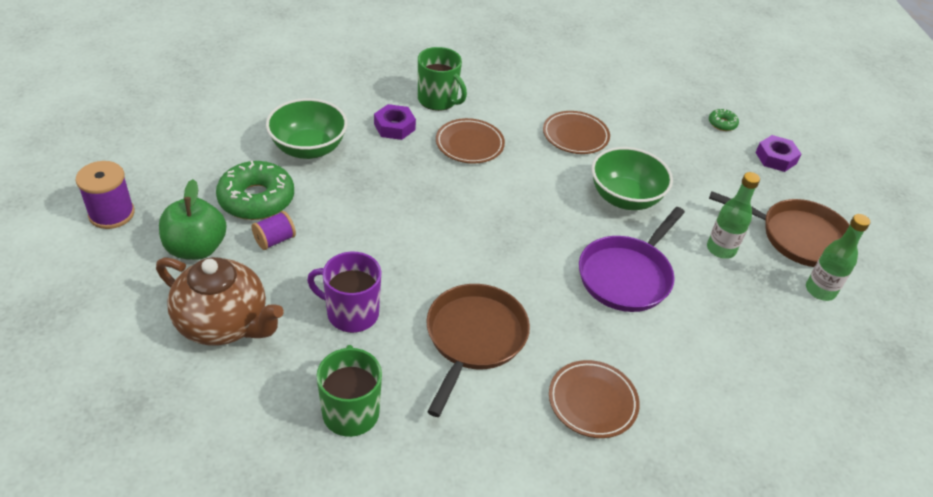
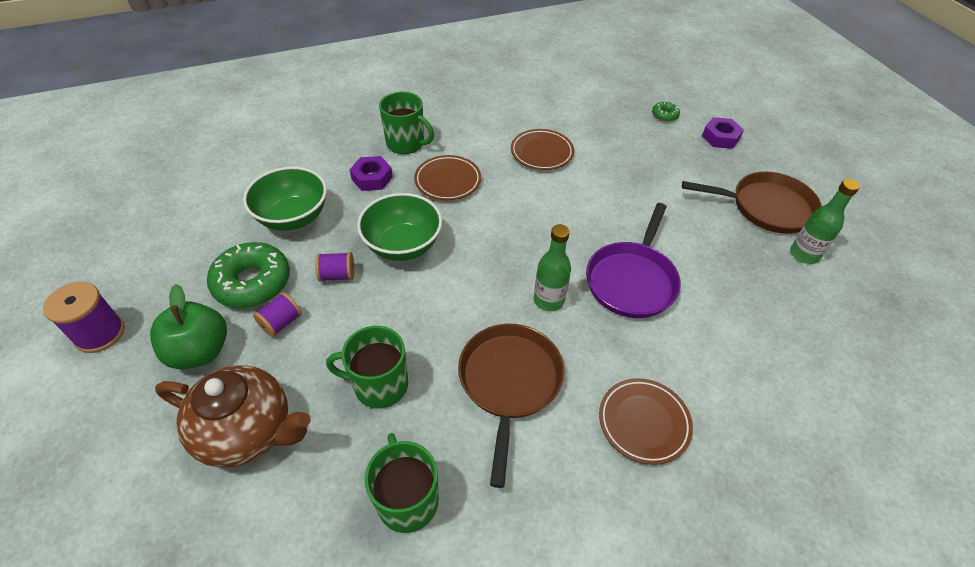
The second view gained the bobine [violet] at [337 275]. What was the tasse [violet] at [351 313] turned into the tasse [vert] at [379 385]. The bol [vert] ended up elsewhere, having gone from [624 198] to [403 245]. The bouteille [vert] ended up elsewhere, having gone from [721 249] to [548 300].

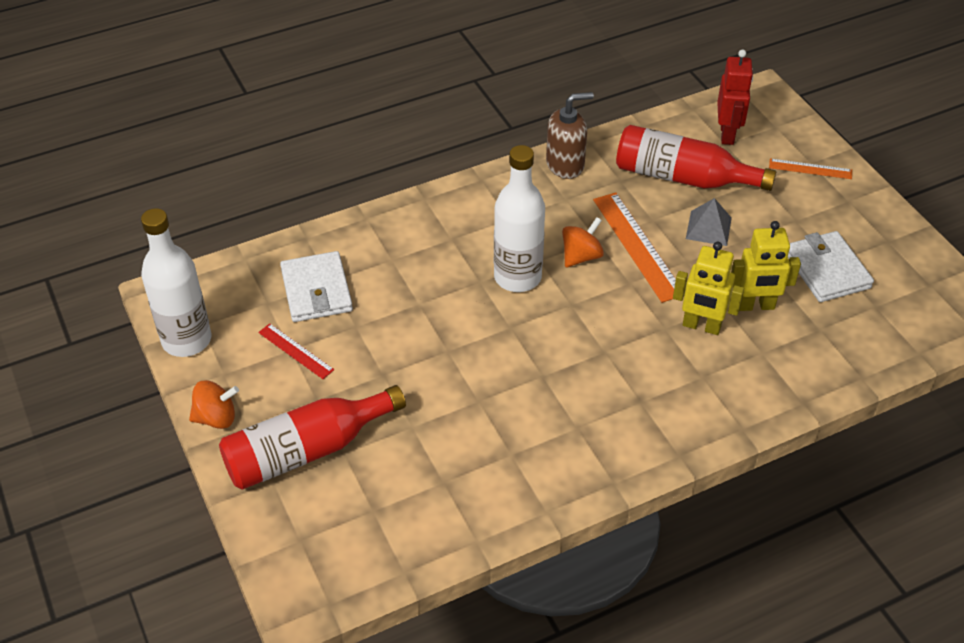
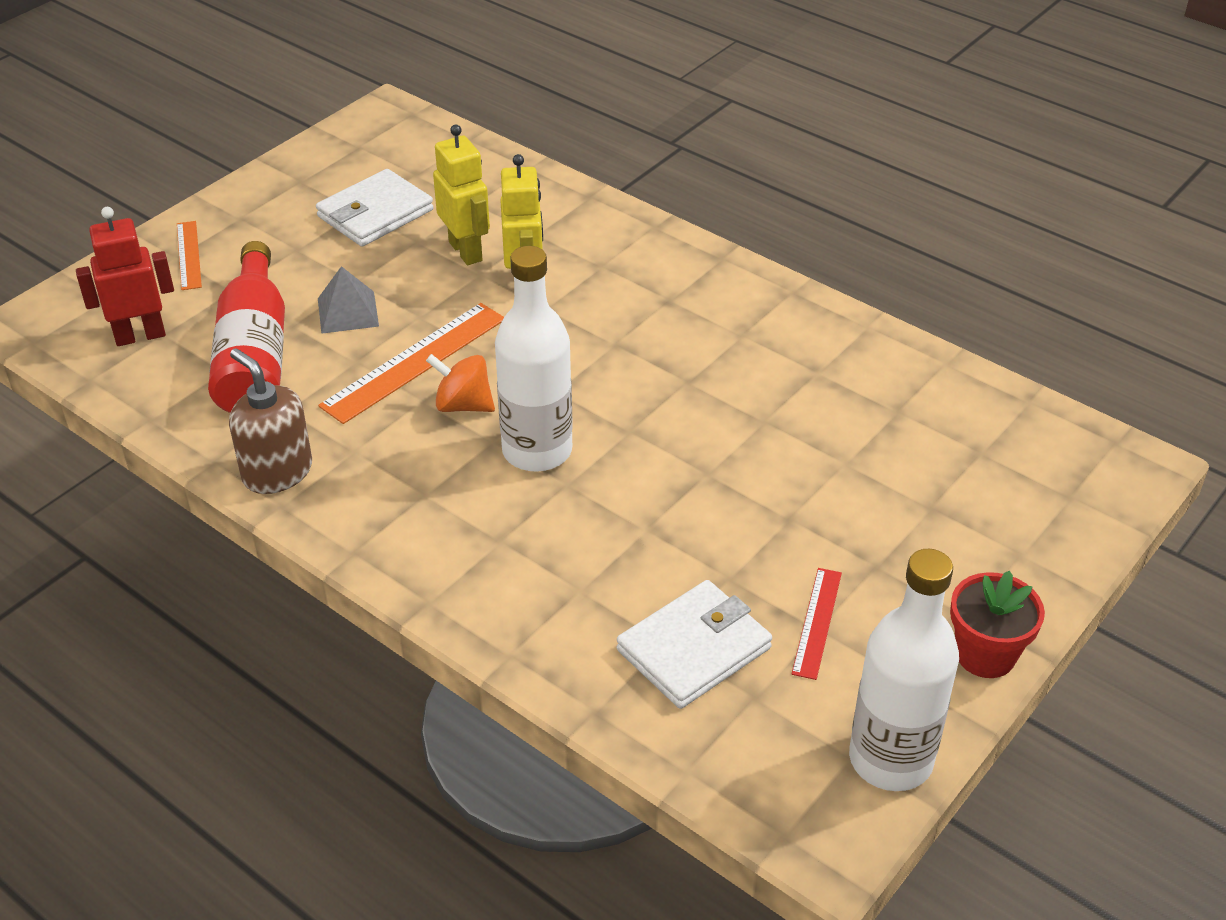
Where the toupie [orange] stood at [216 418], the pot de fleurs [rouge] came to stand at [985 654]. The second view lost the bouteille [rouge] at [306 450].

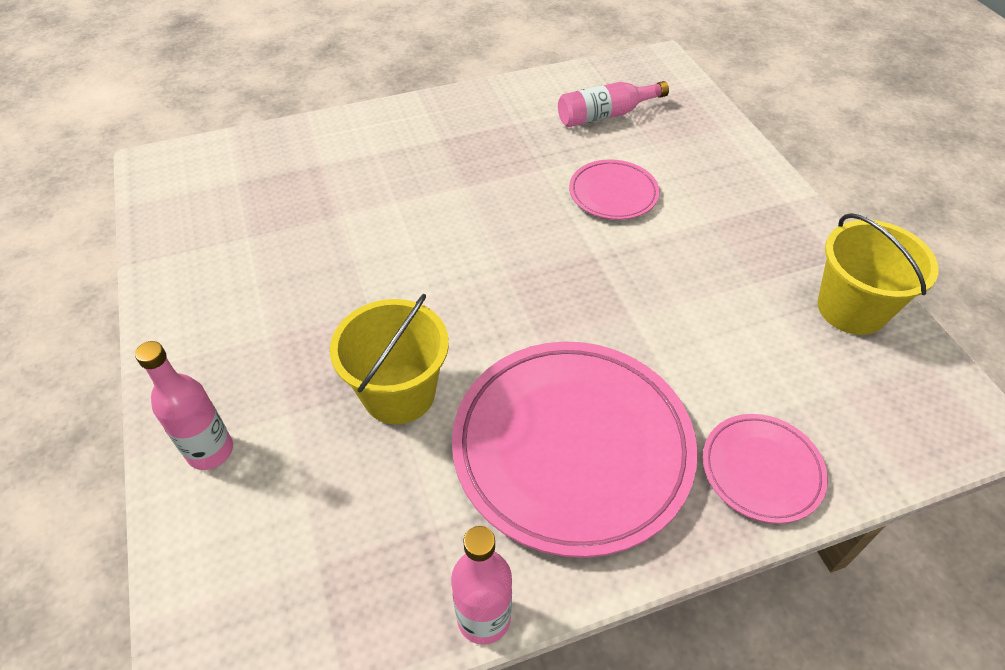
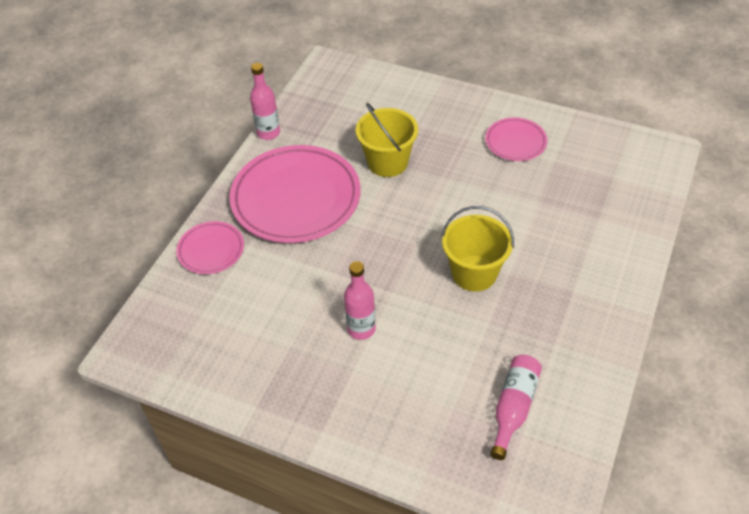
The bouteille [rose] ended up elsewhere, having gone from [210 451] to [361 329]. The seau [jaune] ended up elsewhere, having gone from [851 309] to [474 273]. The assiette [rose] ended up elsewhere, having gone from [613 193] to [515 142].

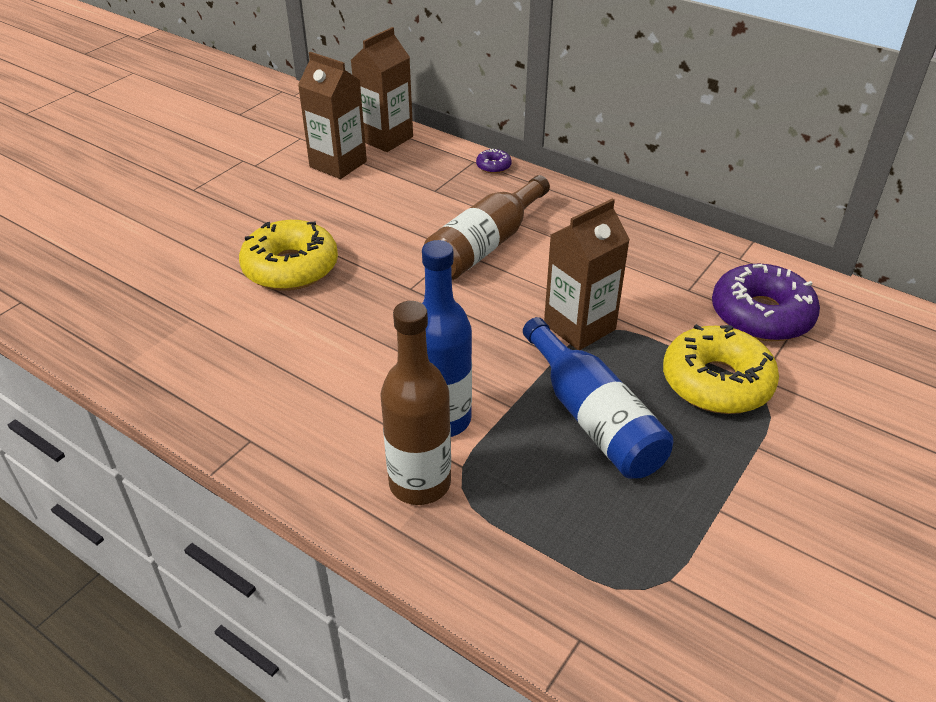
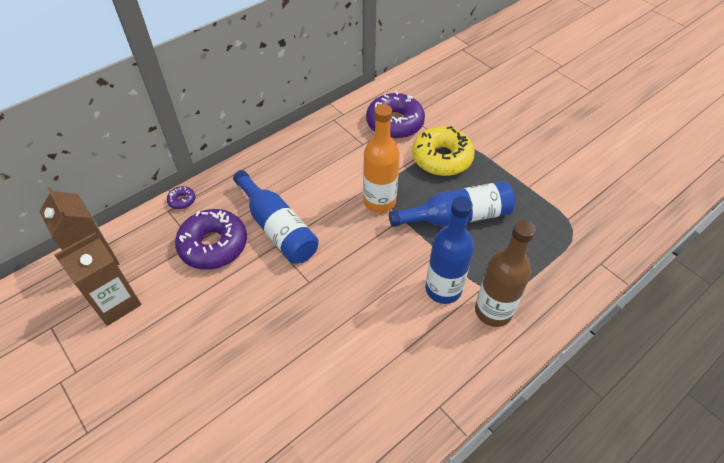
The second view gained the beignet [violet] at [213 245]. What was the bouteille [marron] at [485 245] turned into the bouteille [bleu] at [278 228]. Where the brique de lait [marron] stood at [579 327], the bouteille [orange] came to stand at [379 201]. The second view lost the beignet [jaune] at [290 267].

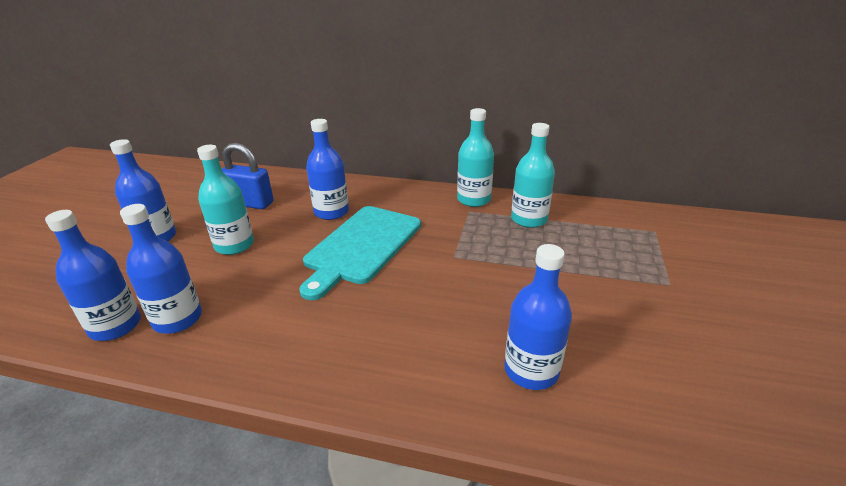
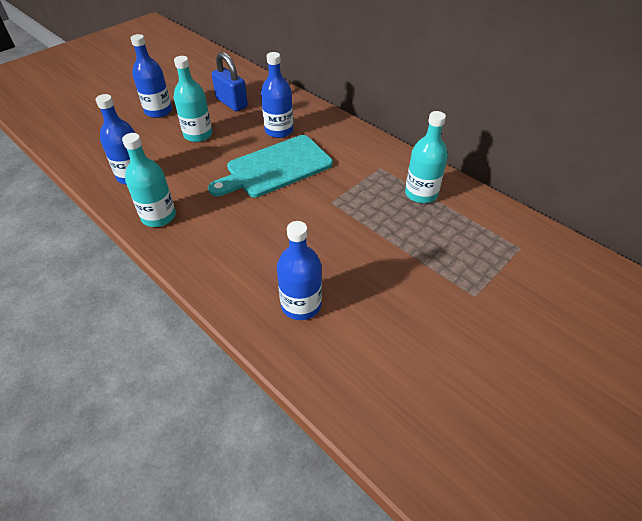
The bouteille [turquoise] ended up elsewhere, having gone from [474 200] to [158 216]. The second view lost the bouteille [bleu] at [115 326].

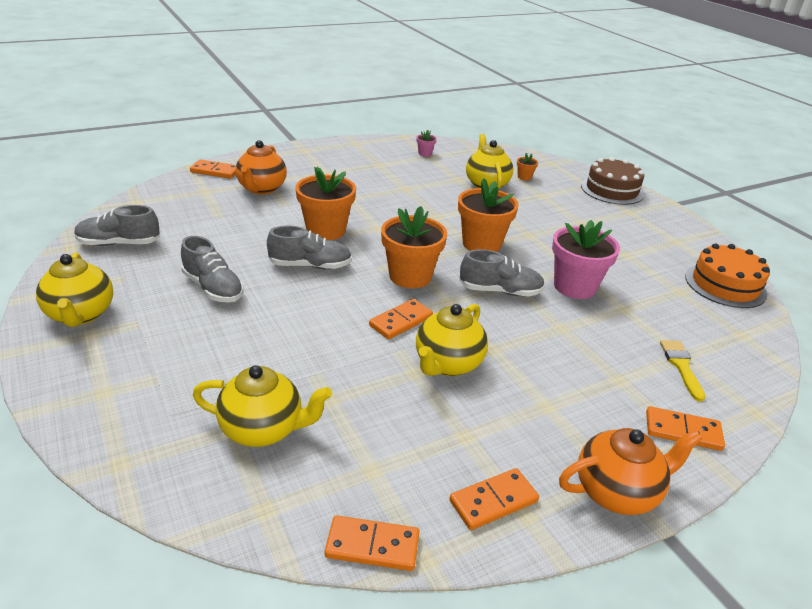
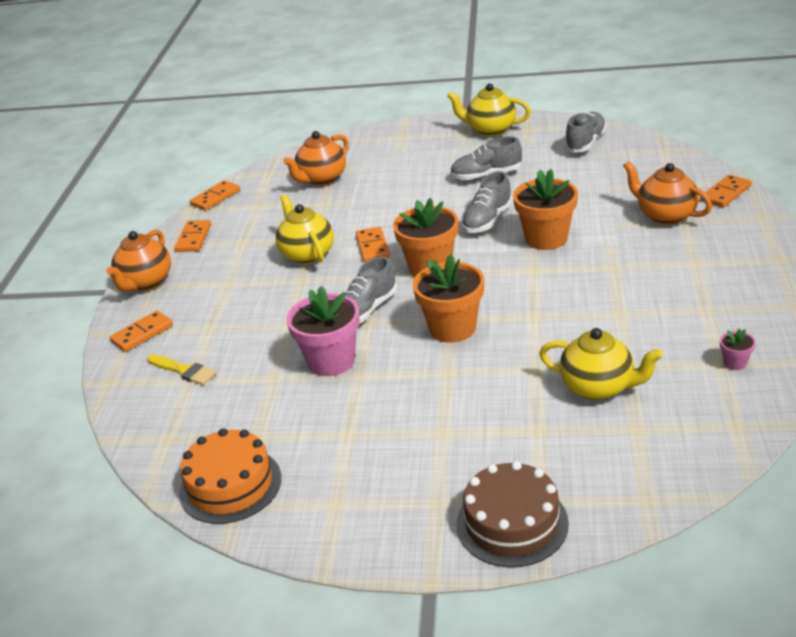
What was the théière [jaune] at [263 429] turned into the théière [orange] at [322 179]. The second view lost the pot de fleurs [orange] at [524 177].

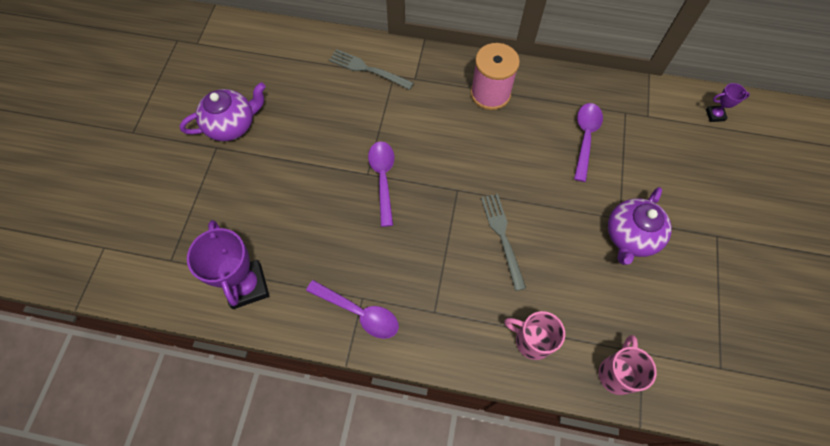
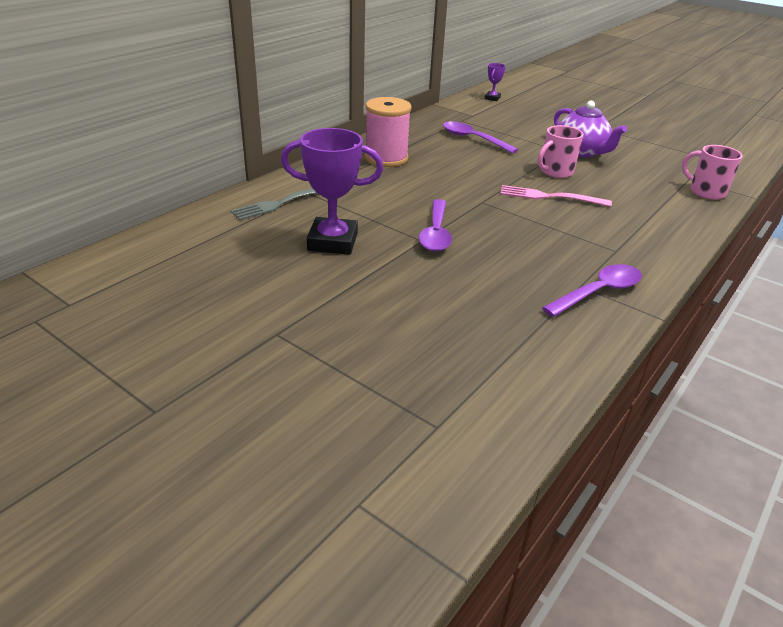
The trophée [violet] ended up elsewhere, having gone from [247 286] to [332 242]. The cuillère [violet] at [383 178] ended up facing another way, 105 degrees counterclockwise from before. What was the fourchette [gris] at [502 236] turned into the fourchette [rose] at [548 197]. The tasse [rose] ended up elsewhere, having gone from [532 340] to [555 172]. The second view lost the théière [violet] at [232 125].

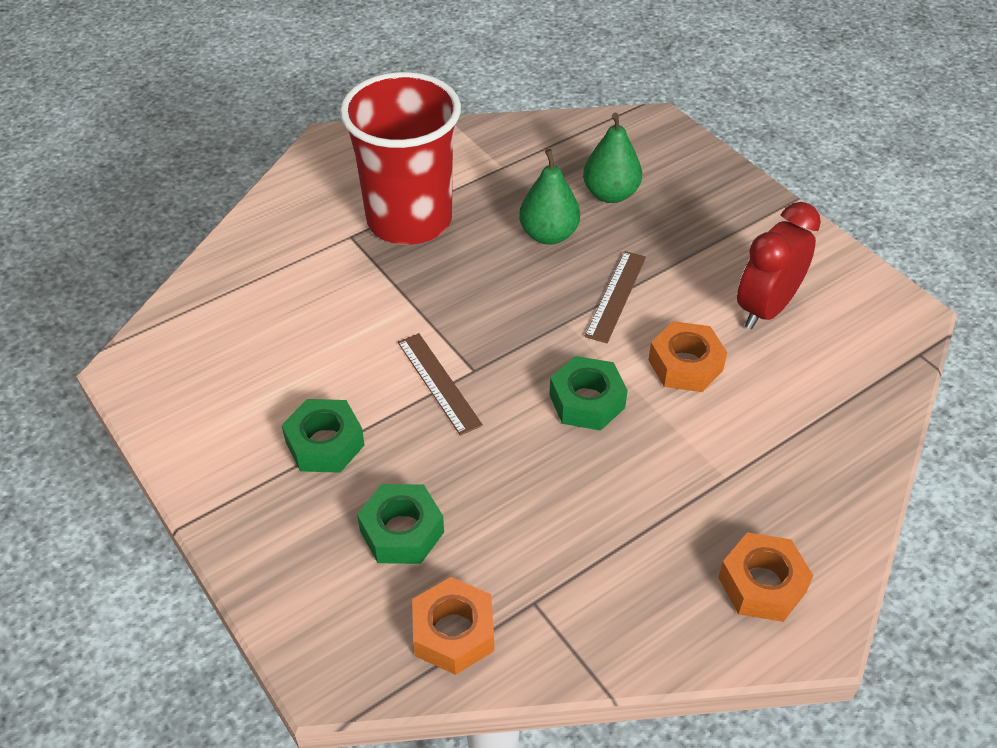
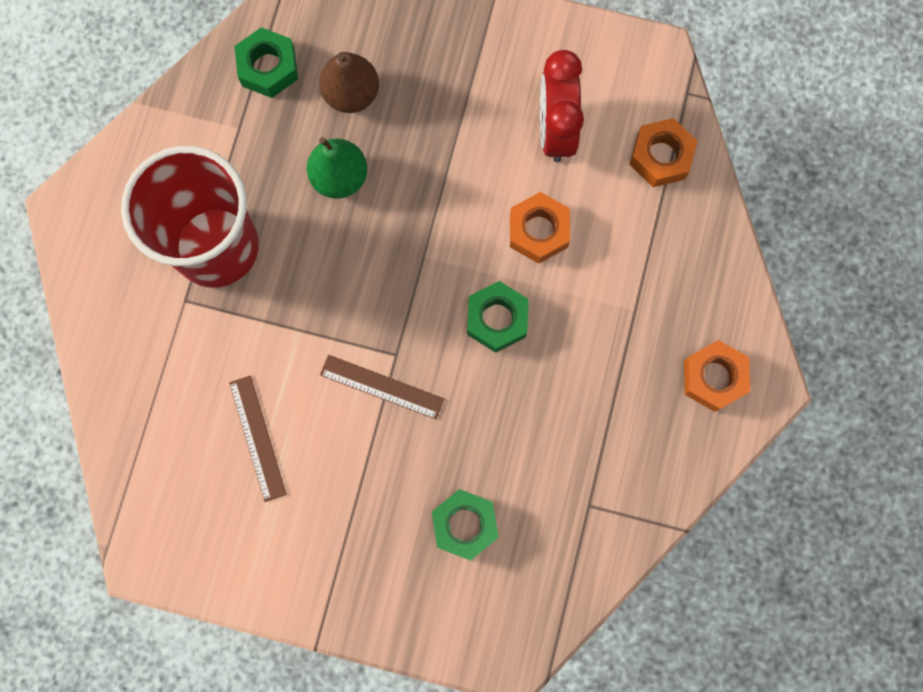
The règle [marron] ended up elsewhere, having gone from [616 296] to [257 438]. The écrou [vert] ended up elsewhere, having gone from [325 444] to [268 67]. What was the poire [vert] at [610 194] turned into the poire [marron] at [351 94]. The écrou [orange] ended up elsewhere, having gone from [453 632] to [661 157].

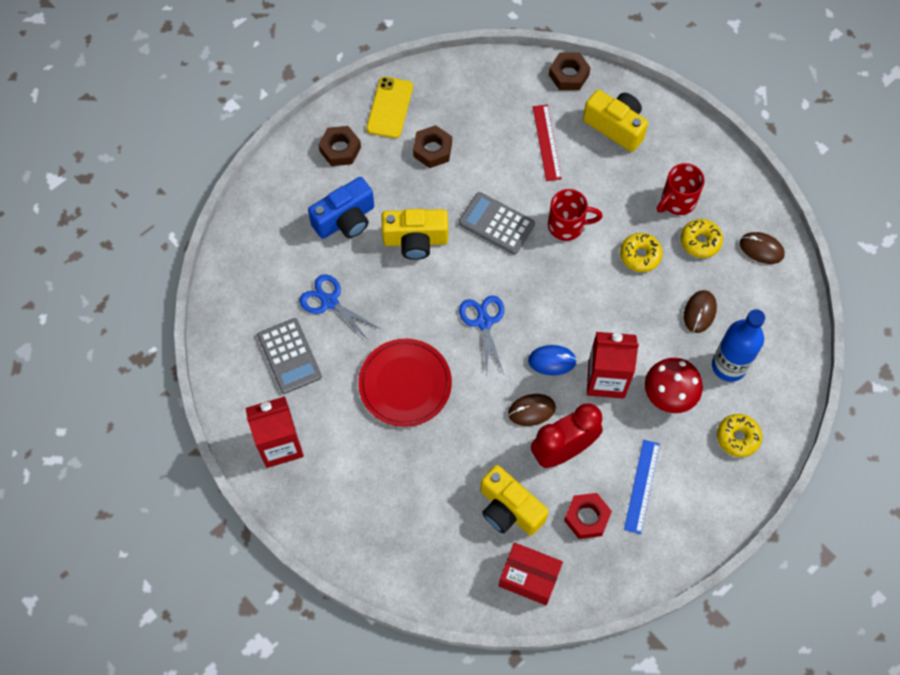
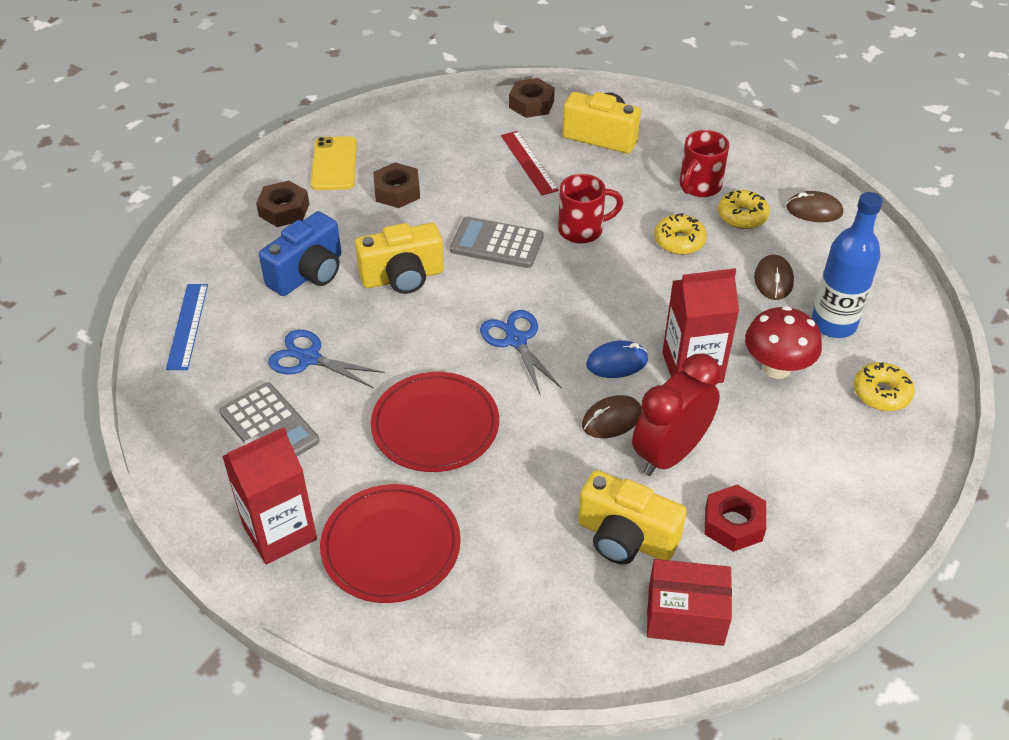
The règle [bleu] ended up elsewhere, having gone from [642 486] to [187 326]. The second view gained the assiette [rouge] at [391 546].

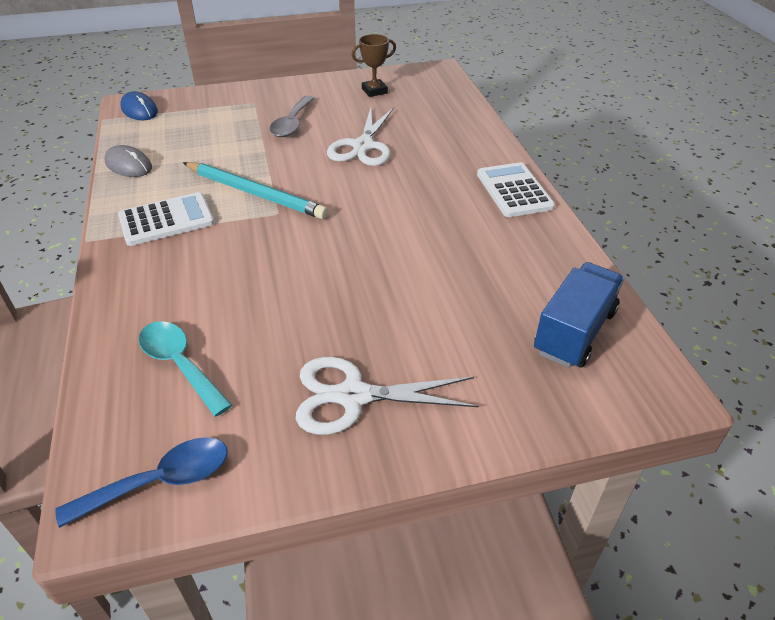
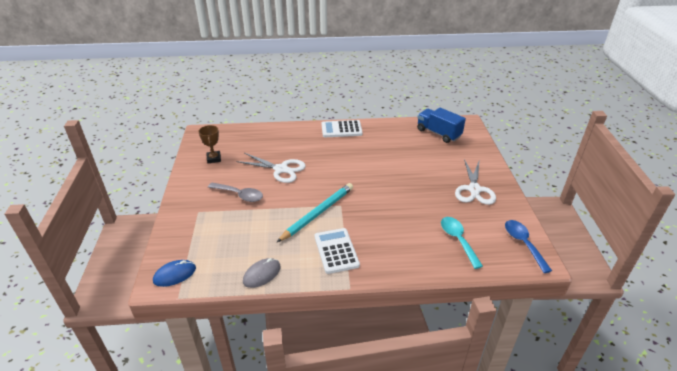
The cuillère [turquoise] at [180 365] ended up facing another way, 105 degrees clockwise from before.

